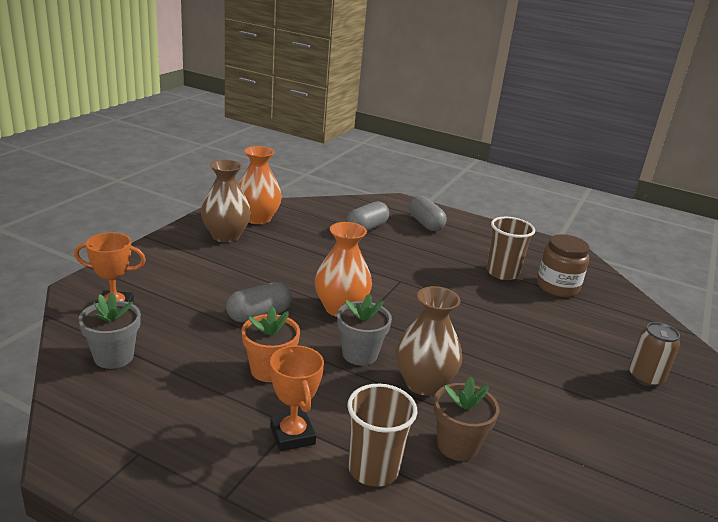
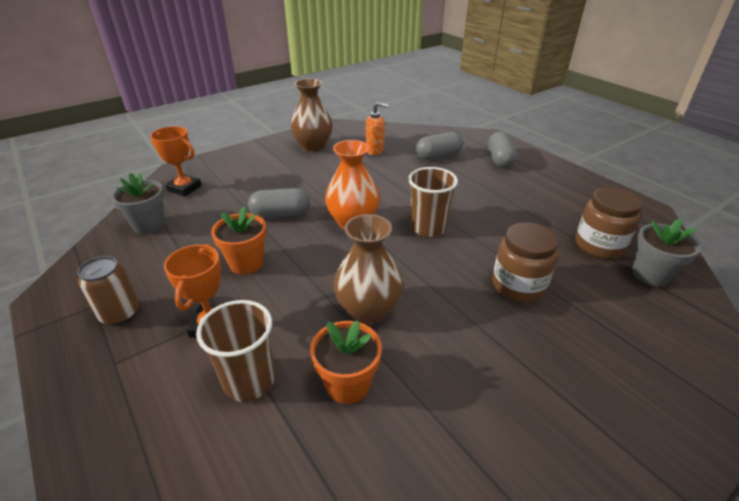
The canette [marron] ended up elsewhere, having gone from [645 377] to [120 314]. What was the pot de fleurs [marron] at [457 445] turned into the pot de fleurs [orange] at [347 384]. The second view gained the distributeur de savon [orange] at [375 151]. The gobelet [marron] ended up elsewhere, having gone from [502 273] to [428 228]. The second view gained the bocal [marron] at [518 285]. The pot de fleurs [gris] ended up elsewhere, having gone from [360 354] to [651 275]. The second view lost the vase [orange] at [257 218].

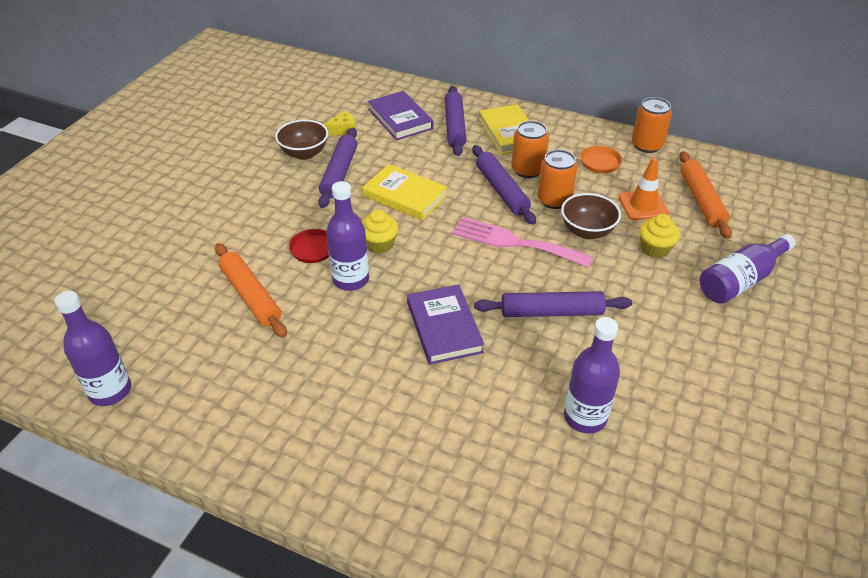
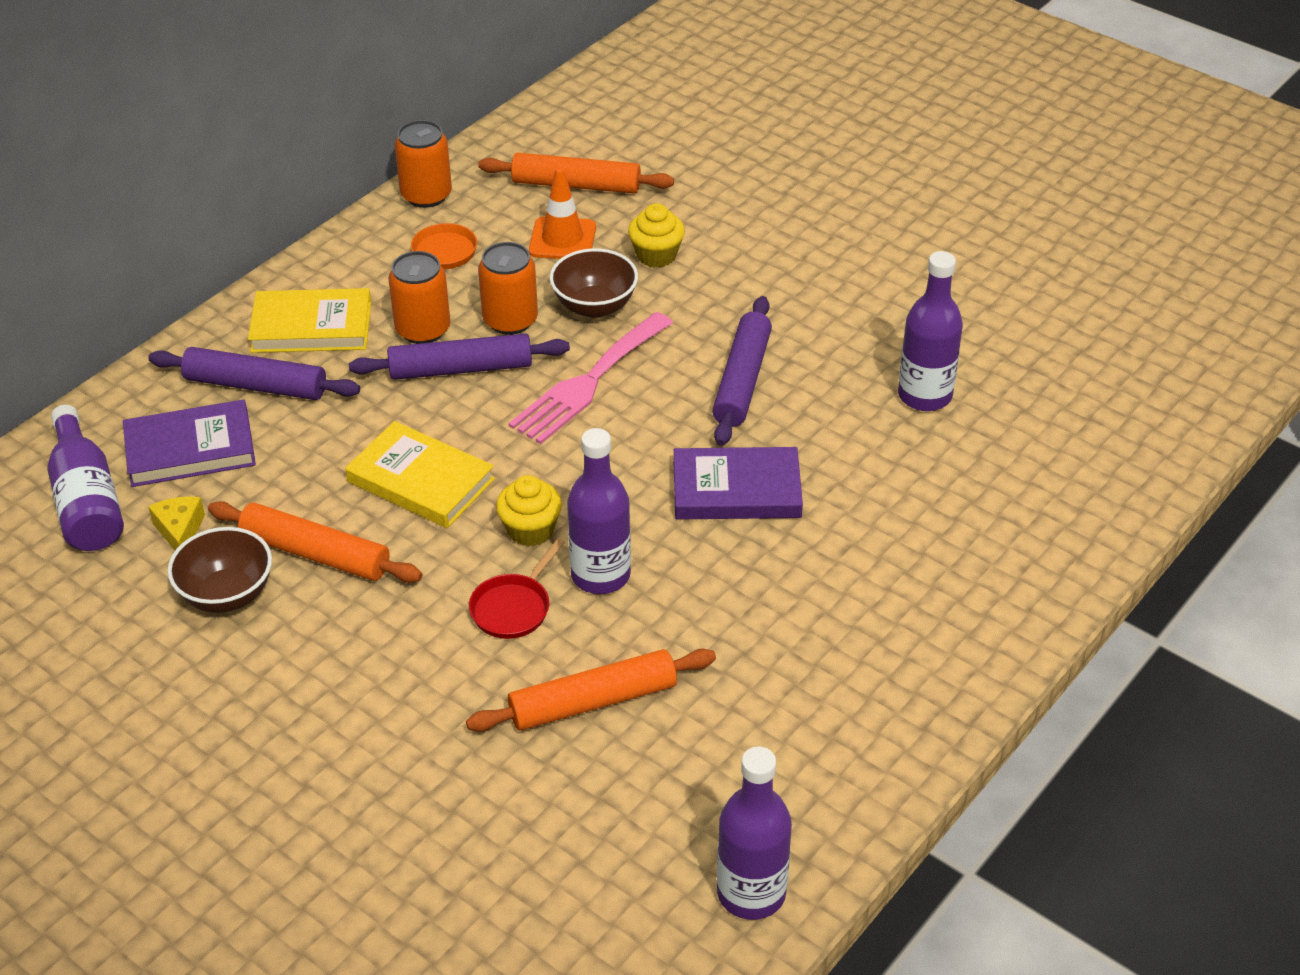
The bouteille [violet] ended up elsewhere, having gone from [741 280] to [87 500]. What was the rouleau à pâtisserie [violet] at [339 173] turned into the rouleau à pâtisserie [orange] at [315 553]. The livre [jaune] at [404 196] ended up facing another way, 75 degrees clockwise from before.

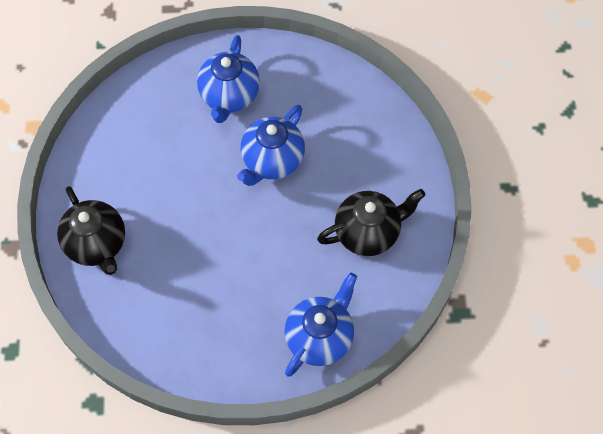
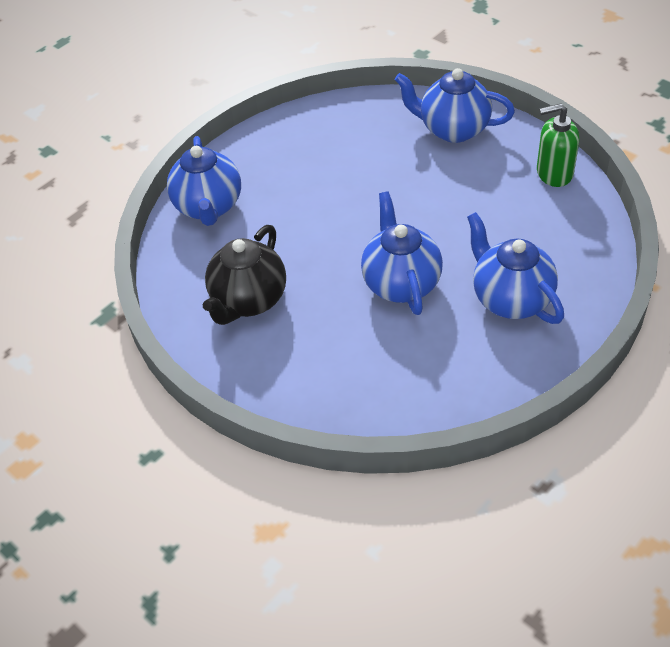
What was the théière [noir] at [97 244] turned into the théière [bleu] at [453 129]. The second view gained the distributeur de savon [vert] at [554 173].

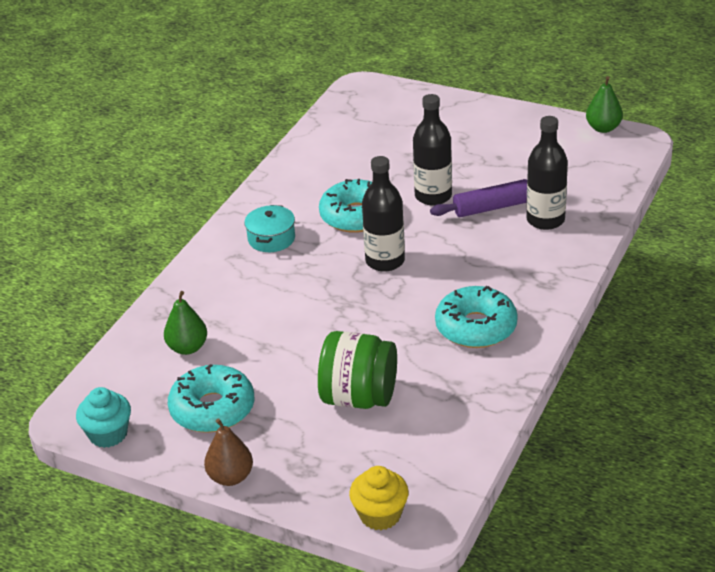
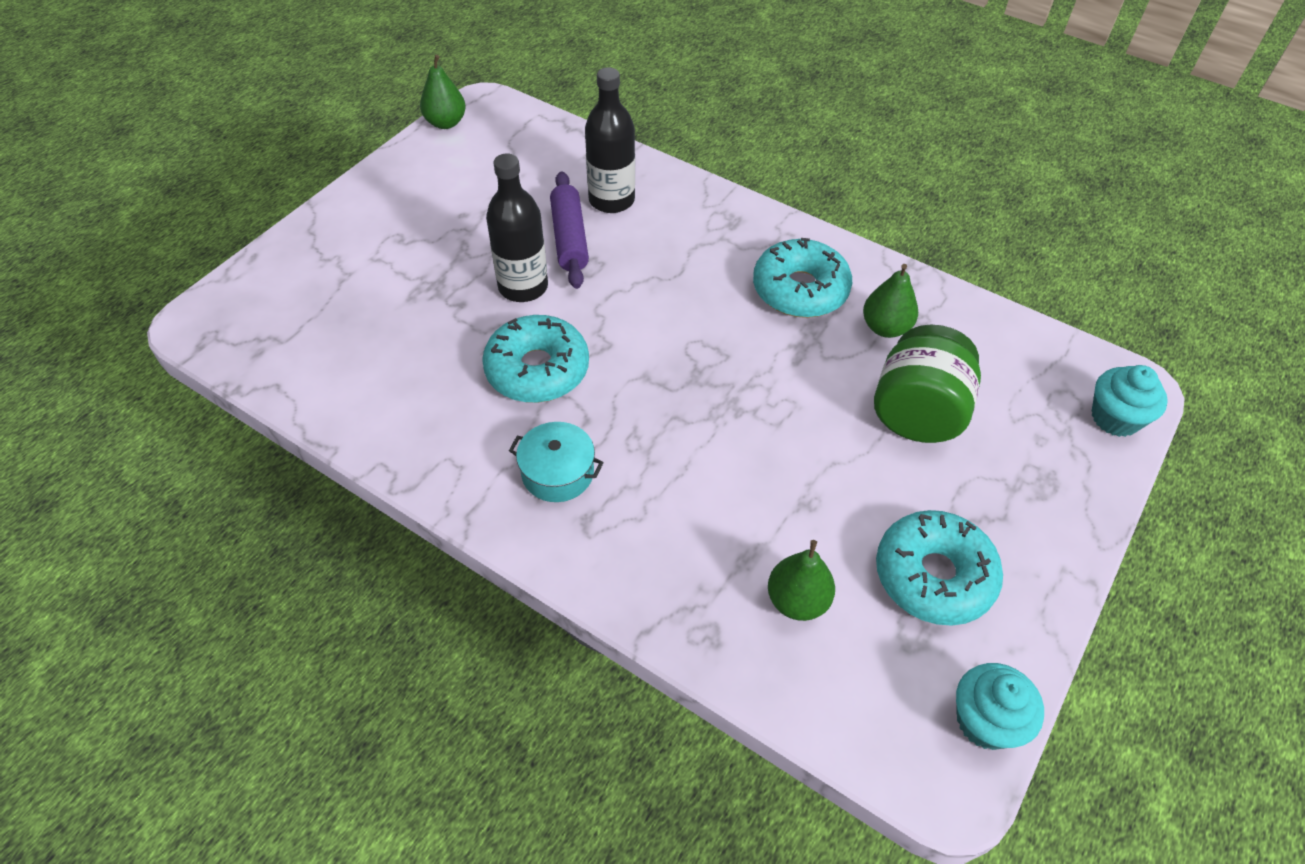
The second view gained the poire [vert] at [885 328]. What was the muffin [jaune] at [380 515] turned into the muffin [turquoise] at [1115 418]. The second view lost the poire [marron] at [230 477]. The second view lost the bouteille [noir] at [385 261].

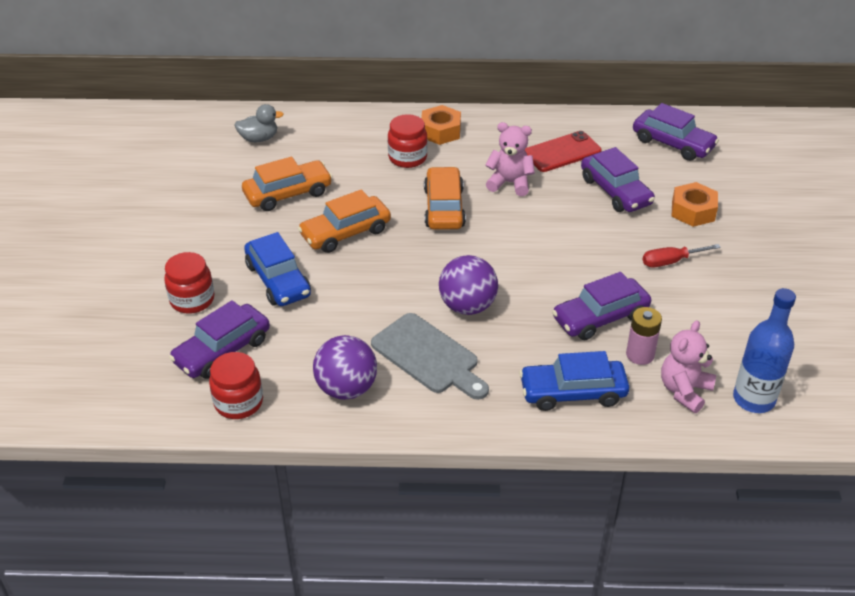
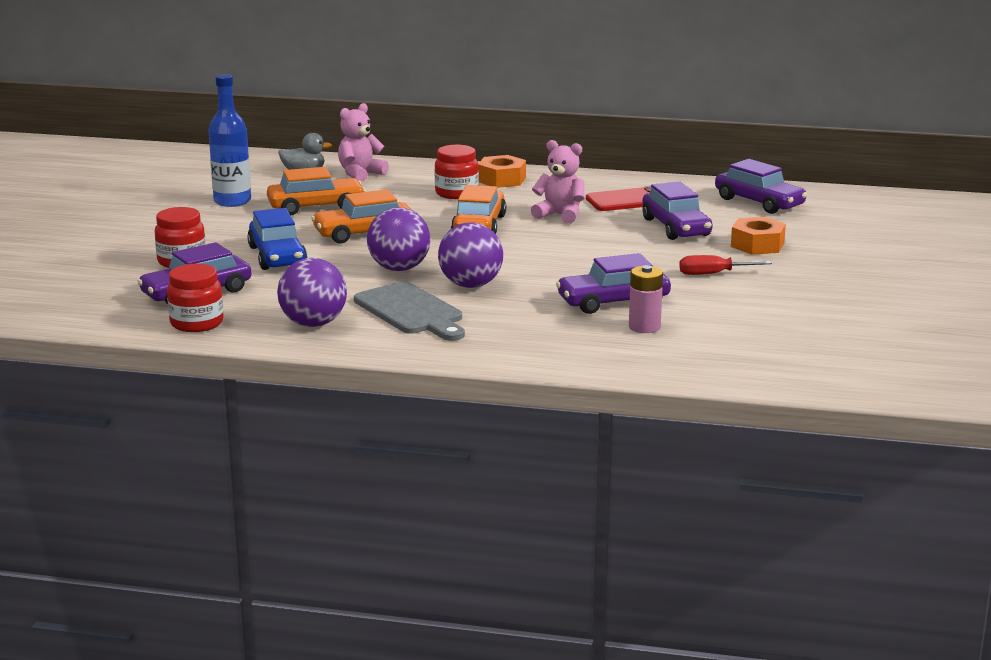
The bouteille [bleu] ended up elsewhere, having gone from [753 399] to [232 201]. The ours en peluche [rose] ended up elsewhere, having gone from [684 391] to [360 174]. The second view gained the balle [violet] at [399 268]. The second view lost the voiture [bleu] at [572 392].

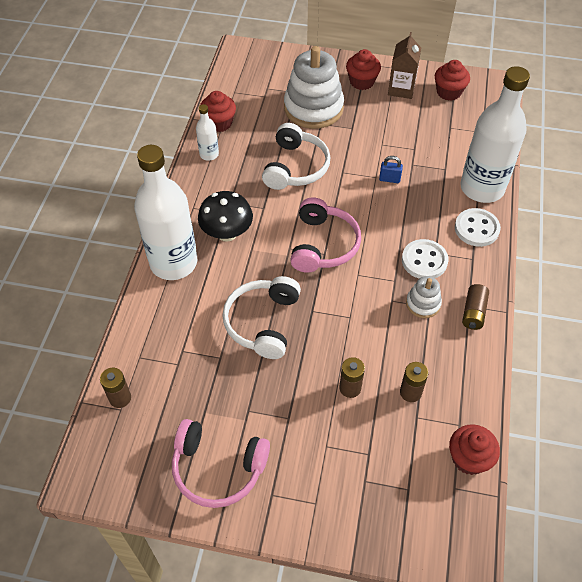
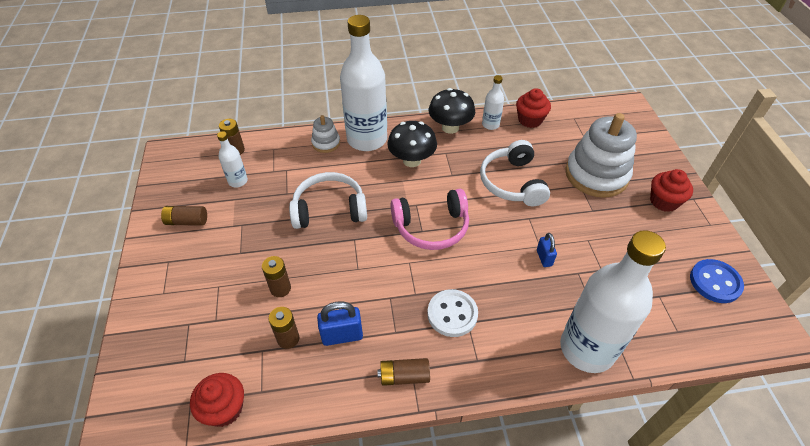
Where the casque audio [rose] stood at [218 468], the pile [marron] came to stand at [187 221]. The second view gained the bouteille [blanc] at [238 181]. The jouet à empiler [blanc] ended up elsewhere, having gone from [423 304] to [326 143]. The second view gained the cadenas [bleu] at [342 336]. The second view gained the champignon [noir] at [450 127]. The casque audio [blanc] at [295 167] ended up facing another way, 90 degrees clockwise from before. Where the muffin [rouge] stood at [448 92], the bouton [bleu] came to stand at [715 282]. The second view lost the brique de lait [marron] at [401 89]. The second view lost the bouton [blanc] at [476 229].

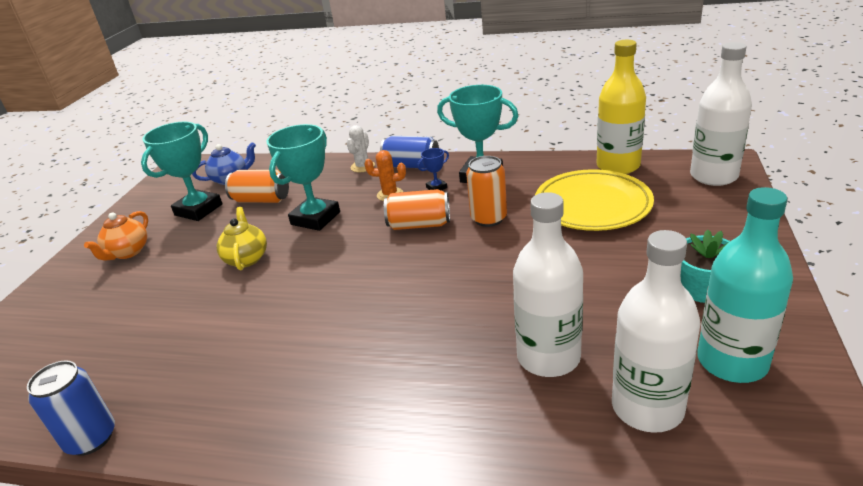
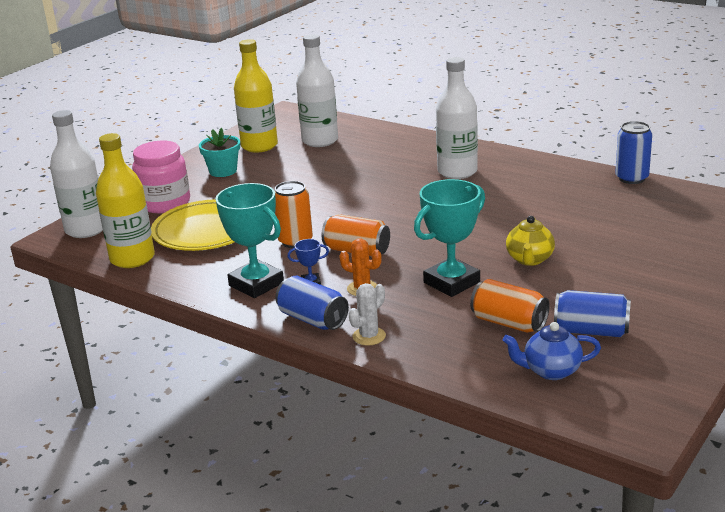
The second view gained the bocal [rose] at [165 203]. What was the bouteille [turquoise] at [732 362] turned into the bouteille [jaune] at [259 146]. The bouteille [blanc] ended up elsewhere, having gone from [548 357] to [457 172]. Where the trophée [turquoise] stood at [198 210], the canette [bleu] came to stand at [591 331]. The second view lost the théière [orange] at [128 252].

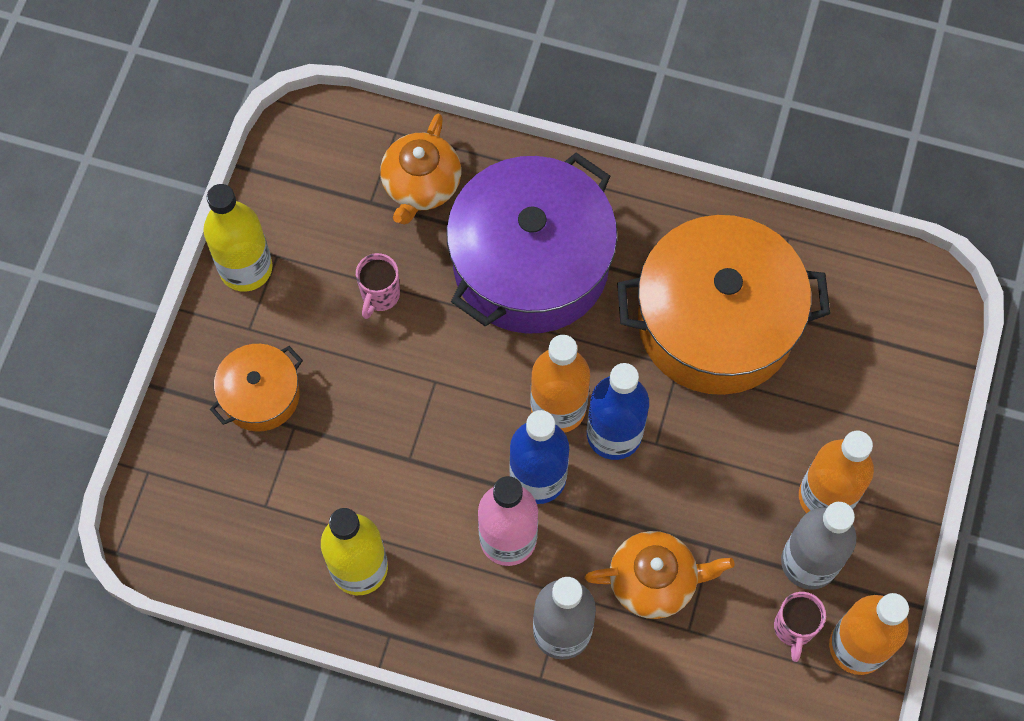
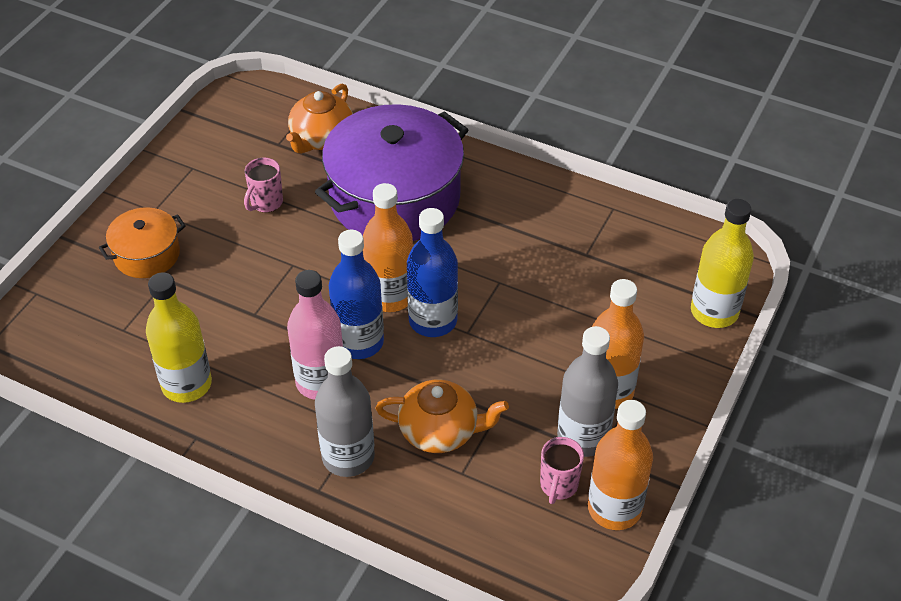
The bouteille [jaune] ended up elsewhere, having gone from [246 268] to [714 312]. The second view lost the marmite [orange] at [716 322].

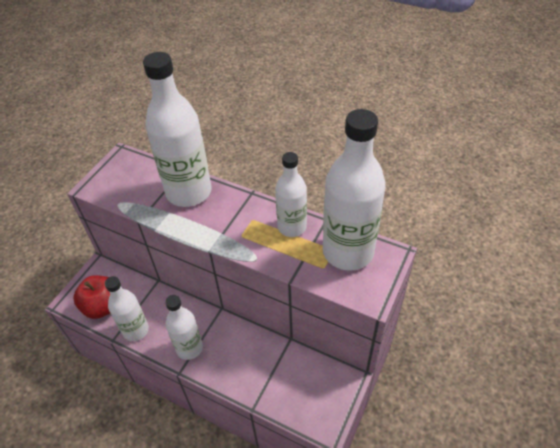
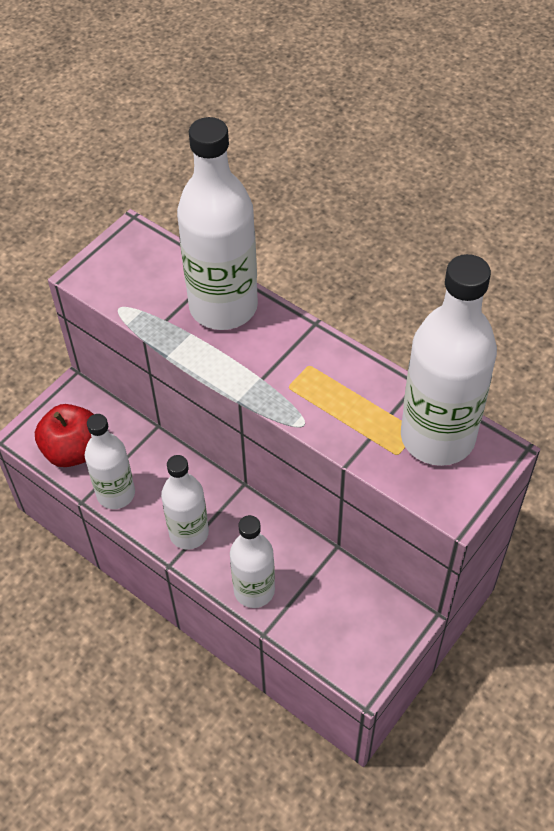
The bouteille [blanc] ended up elsewhere, having gone from [292 227] to [254 590].

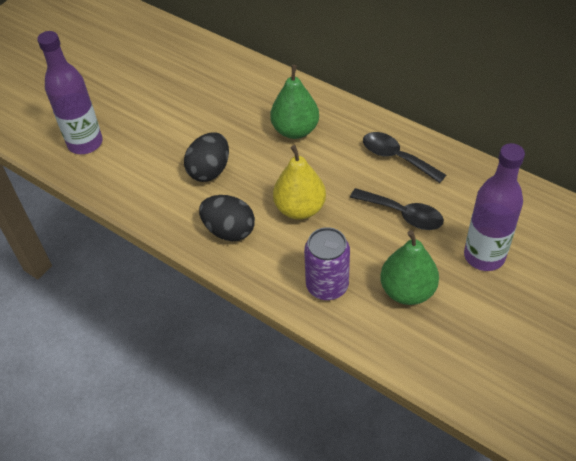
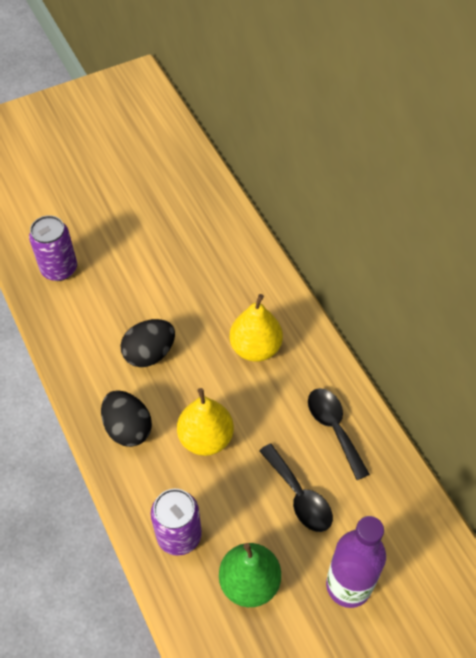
Where the bouteille [violet] stood at [85 143], the canette [violet] came to stand at [59 269]. What was the poire [vert] at [295 130] turned into the poire [jaune] at [255 348].

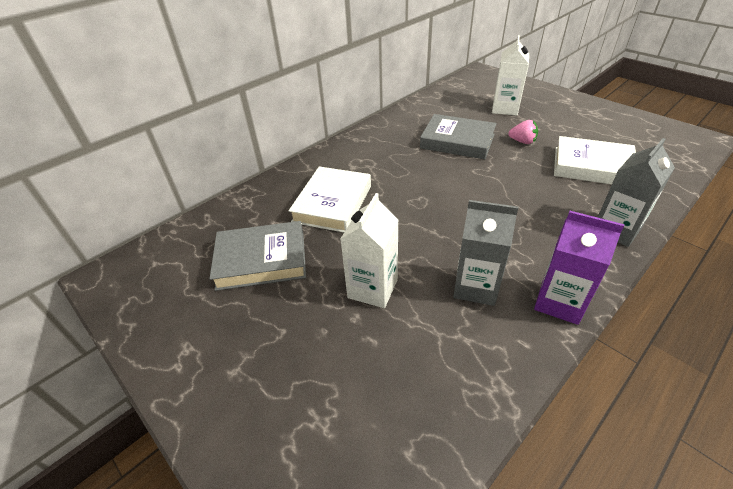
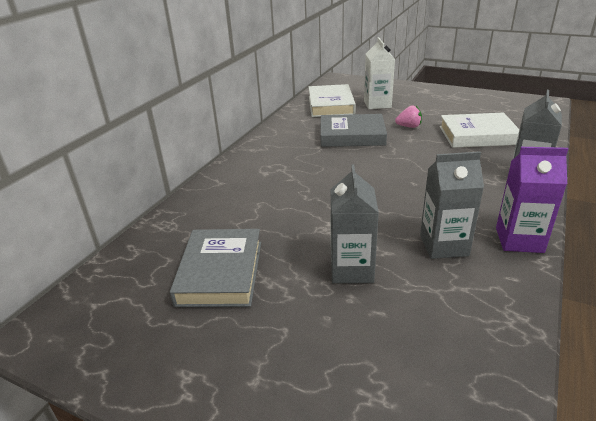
The livre [gris] at [261 260] ended up facing another way, 60 degrees counterclockwise from before. The livre [blanc] ended up elsewhere, having gone from [332 203] to [330 105]. What was the brique de lait [blanc] at [372 288] turned into the brique de lait [gris] at [351 269].

